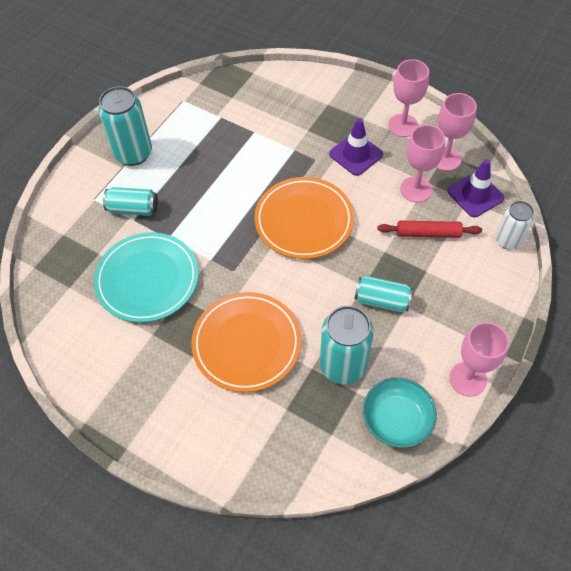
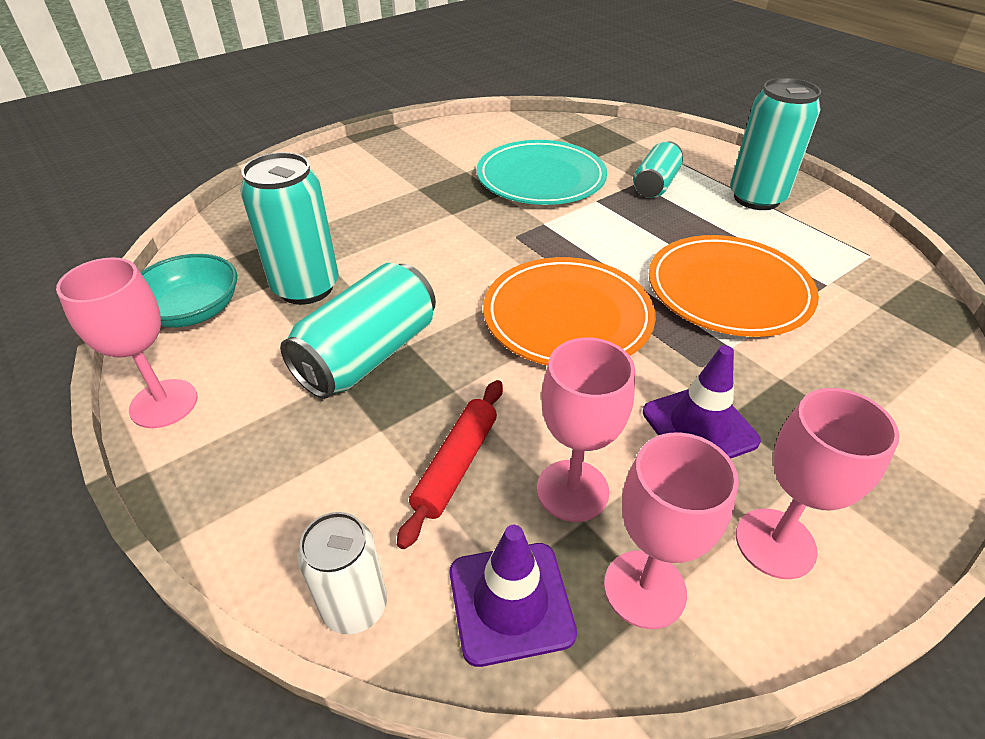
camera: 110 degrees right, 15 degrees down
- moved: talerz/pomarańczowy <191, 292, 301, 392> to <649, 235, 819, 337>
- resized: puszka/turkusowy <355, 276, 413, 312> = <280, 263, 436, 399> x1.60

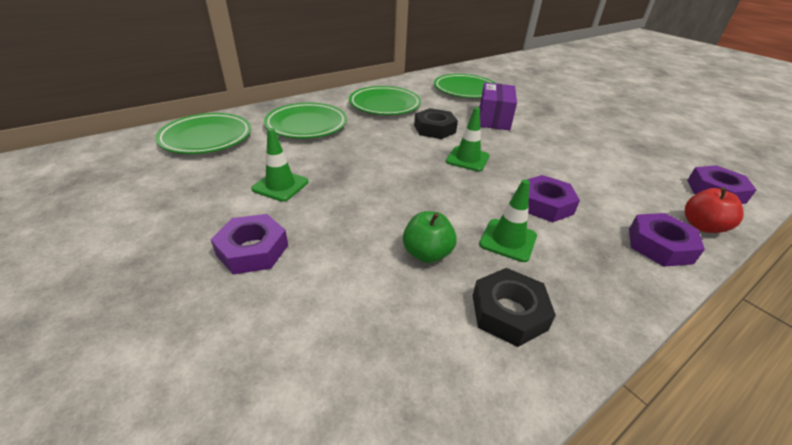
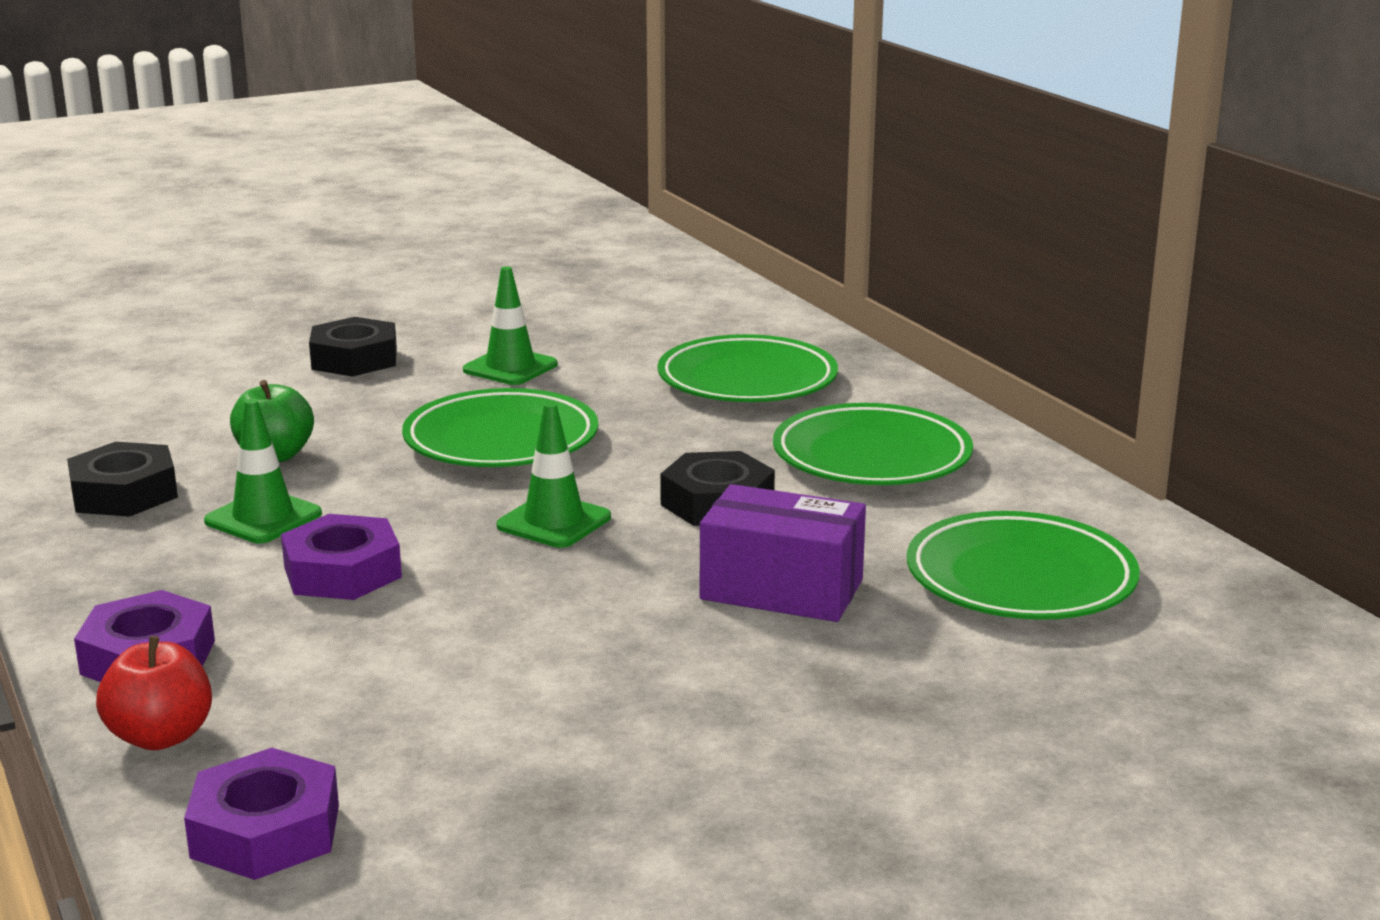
camera: 100 degrees right, 15 degrees down
- moved: talerz/zielony <155, 113, 251, 154> to <402, 388, 598, 467>
- recoloured: nakrętka/fioletowy <211, 214, 288, 274> to nakrętka/czarny <309, 317, 397, 377>

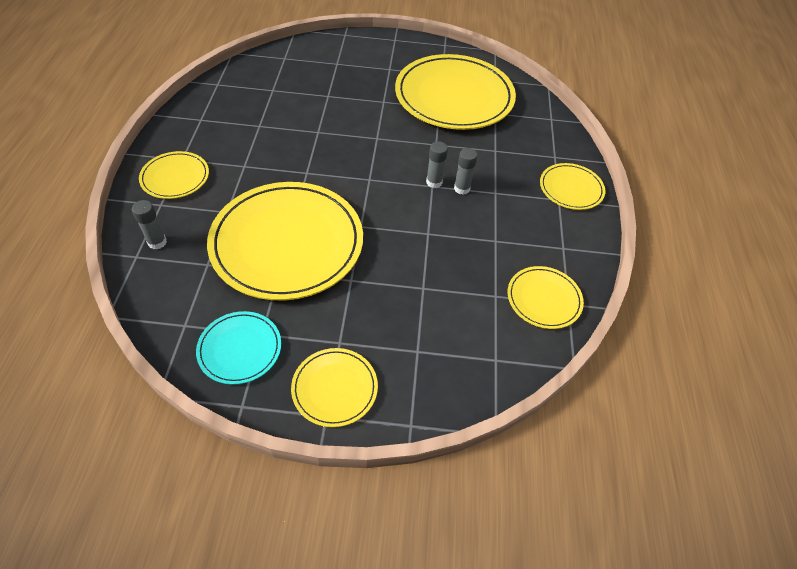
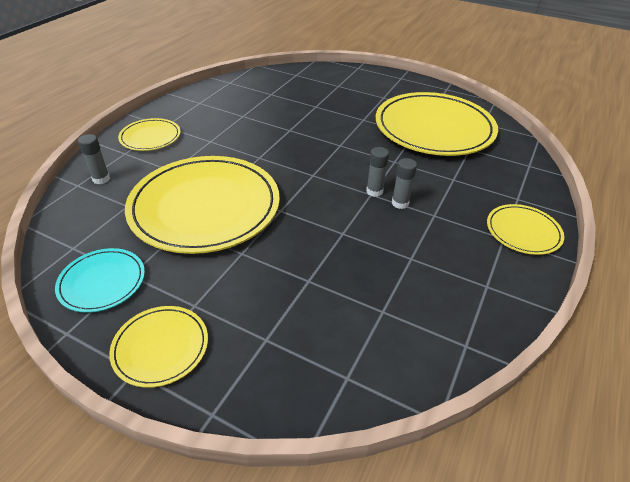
camera: 25 degrees right, 10 degrees down
- removed: talerz/żółty <508, 266, 584, 329>

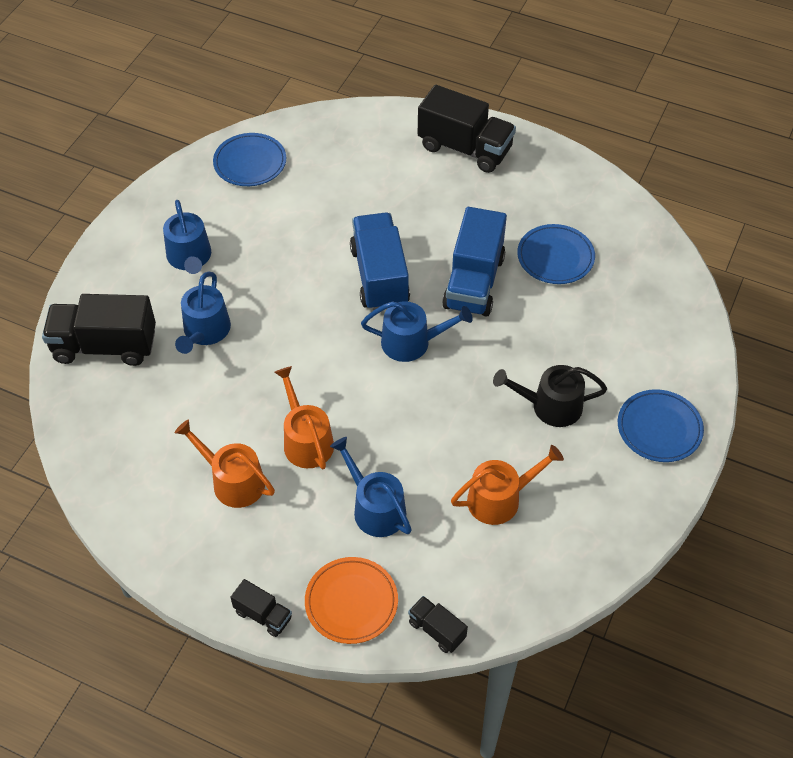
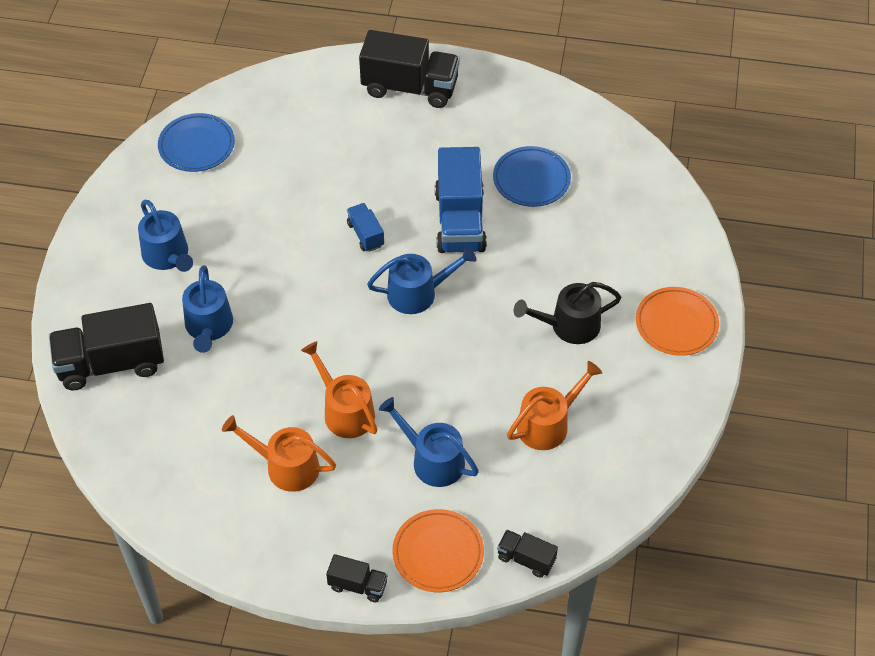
camera: 15 degrees left, 0 degrees up
- resized: ciężarówka/niebieski <350, 212, 410, 311> = <347, 203, 384, 252> x0.49
- recoloured: talerz/niebieski <618, 389, 704, 462> to talerz/pomarańczowy <636, 287, 719, 356>

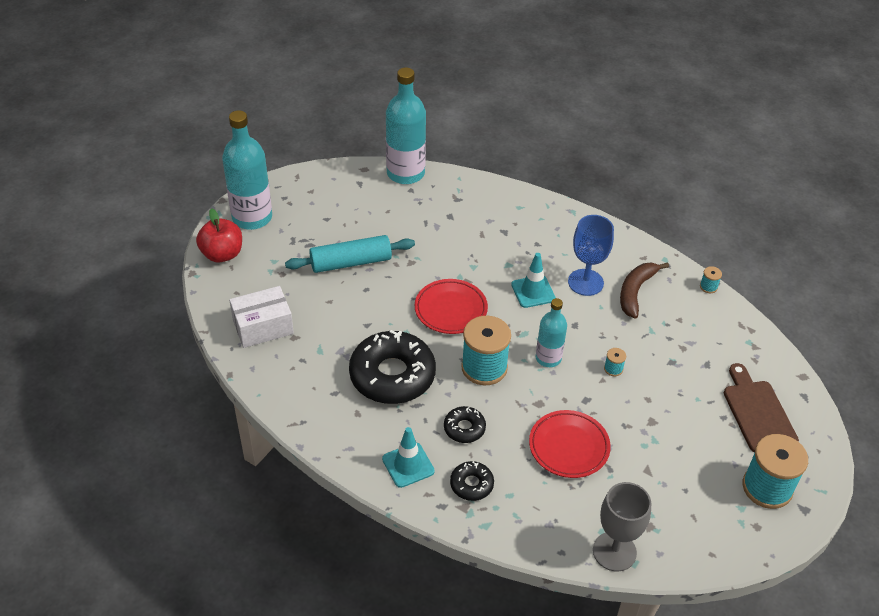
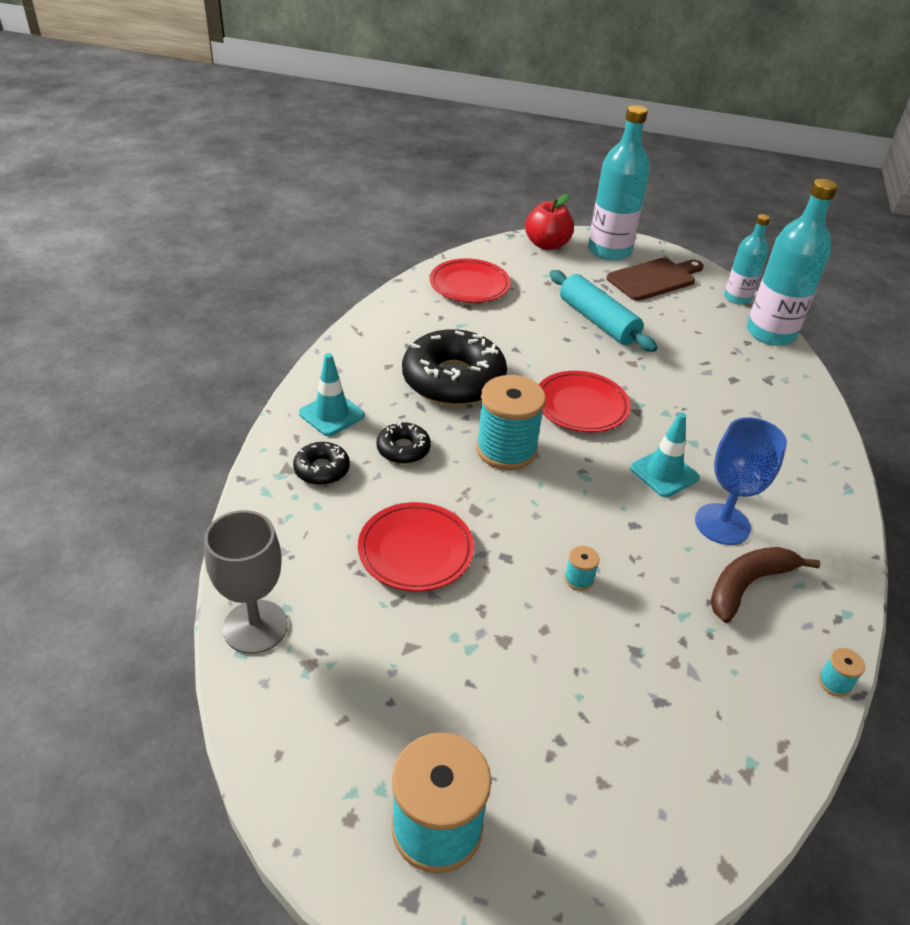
camera: 70 degrees right, 5 degrees down
- replaced: pudełko/biały <229, 286, 294, 348> to talerz/czerwony <430, 258, 511, 303>
- moved: butelka/turkusowy <536, 298, 567, 367> to <724, 214, 770, 305>
- turned: banan/brązowy <620, 262, 669, 319> = <710, 547, 820, 623> 45 degrees counterclockwise
- moved: deska do krojenia/brązowy <724, 363, 799, 452> to <607, 258, 704, 301>

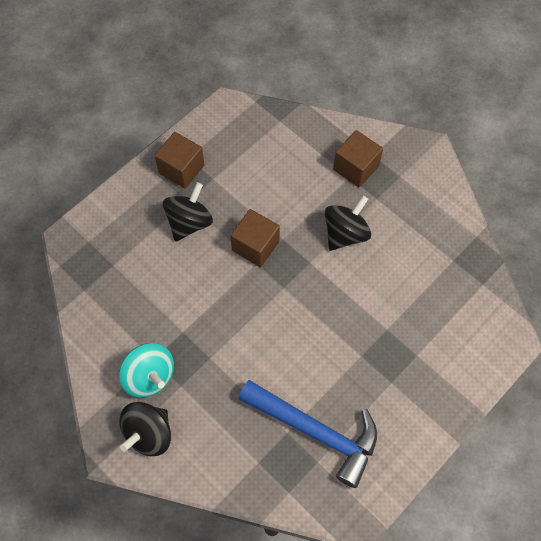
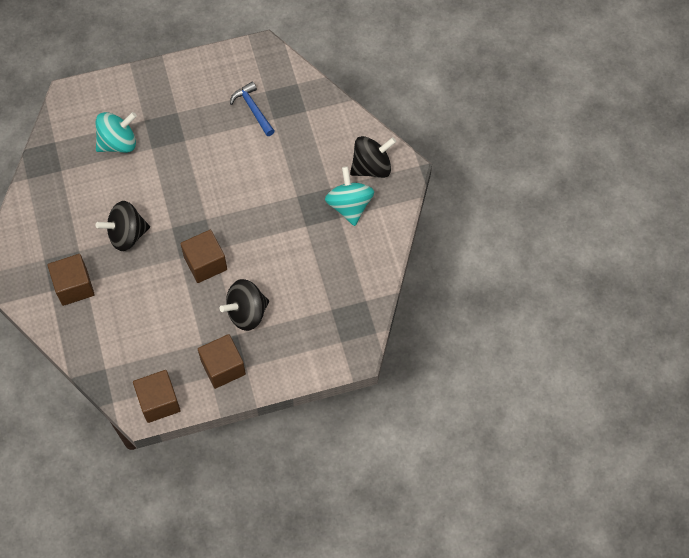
camera: 150 degrees left, 0 degrees up
- resized: młotek/niebieski <238, 380, 377, 488> = <230, 82, 275, 136> x0.53
- added: bączek/turkusowy <96, 112, 137, 153>
- added: sześcian/brązowy <133, 370, 181, 423>

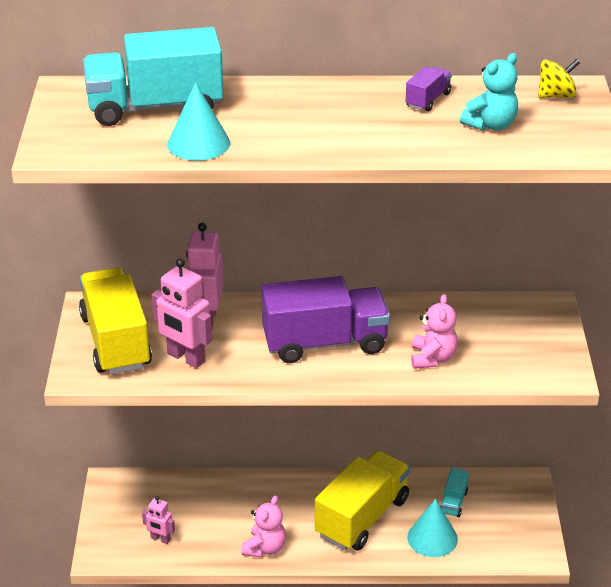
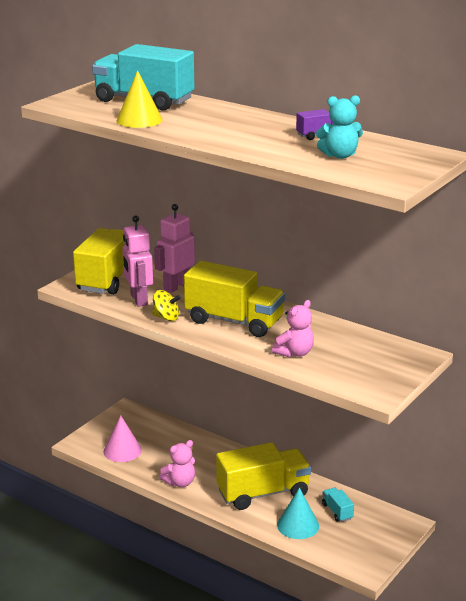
camera: 35 degrees right, 10 degrees down
- replaced: robot/różowy <142, 496, 175, 544> to stożek/różowy <104, 415, 142, 462>
- recoloured: stożek/turkusowy <167, 82, 230, 161> to stożek/żółty <117, 70, 163, 128>
- recoloured: ciężarówka/fioletowy <261, 276, 390, 363> to ciężarówka/żółty <184, 261, 285, 337>
- turned: ciężarówka/turkusowy <440, 468, 469, 517> = <322, 488, 354, 522> 105 degrees clockwise
- moved: bączek/żółty <538, 59, 580, 98> to <152, 290, 181, 321>

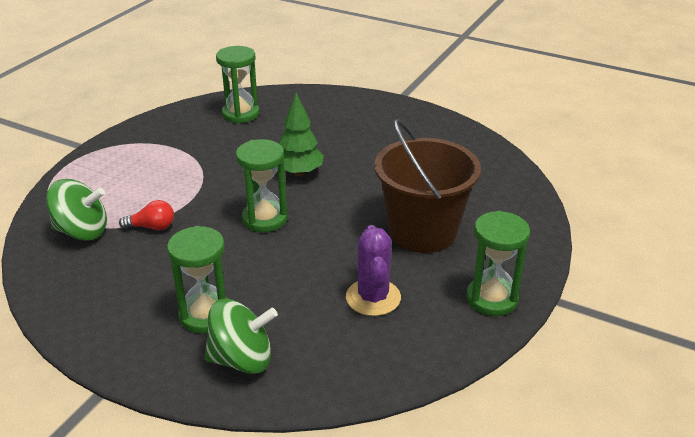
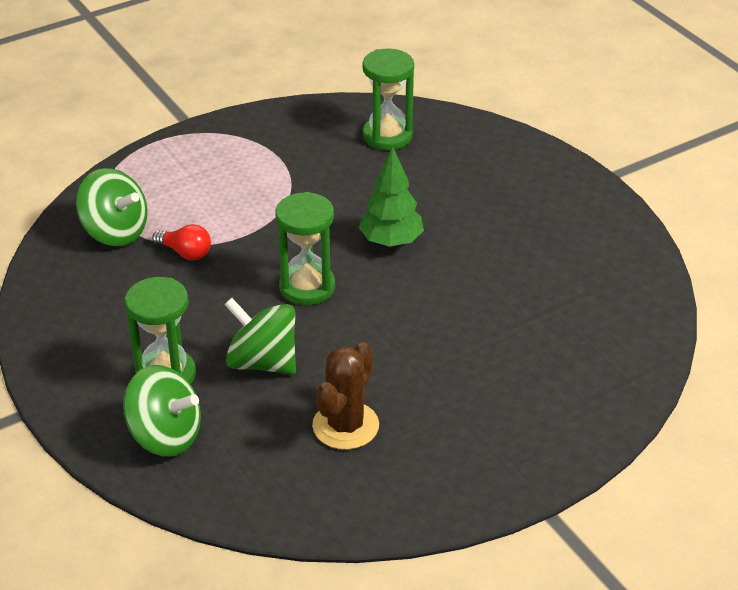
camera: 30 degrees right, 5 degrees up
- recoloured: kaktus/fioletowy <346, 225, 401, 316> to kaktus/brązowy <312, 342, 379, 450>
- removed: wiadro/brązowy <374, 119, 481, 253>
- removed: klepsydra/zielony <466, 211, 530, 316>
- added: bączek/zielony <224, 298, 296, 375>

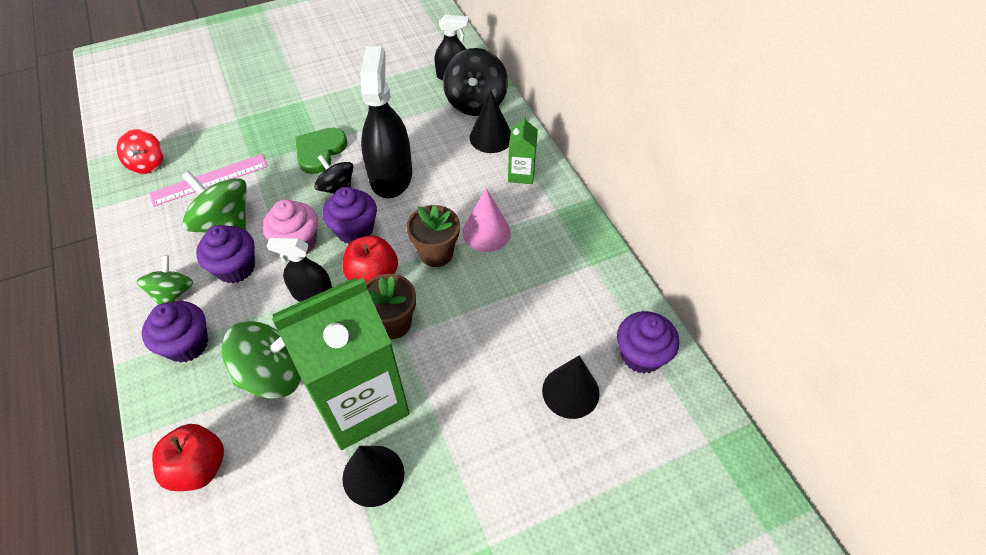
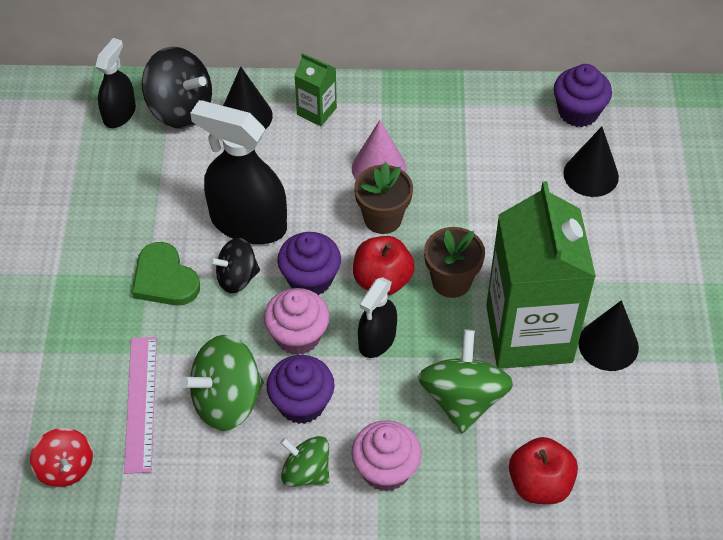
camera: 65 degrees left, 0 degrees up
- turned: bączek/czerwony <117, 129, 163, 174> = <30, 428, 93, 487> 45 degrees clockwise
- recoloured: muffinka/fioletowy <142, 301, 208, 363> to muffinka/różowy <351, 420, 421, 492>

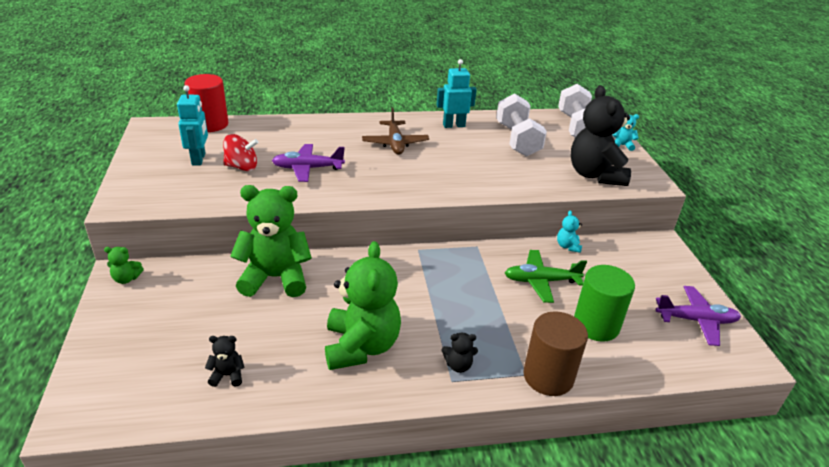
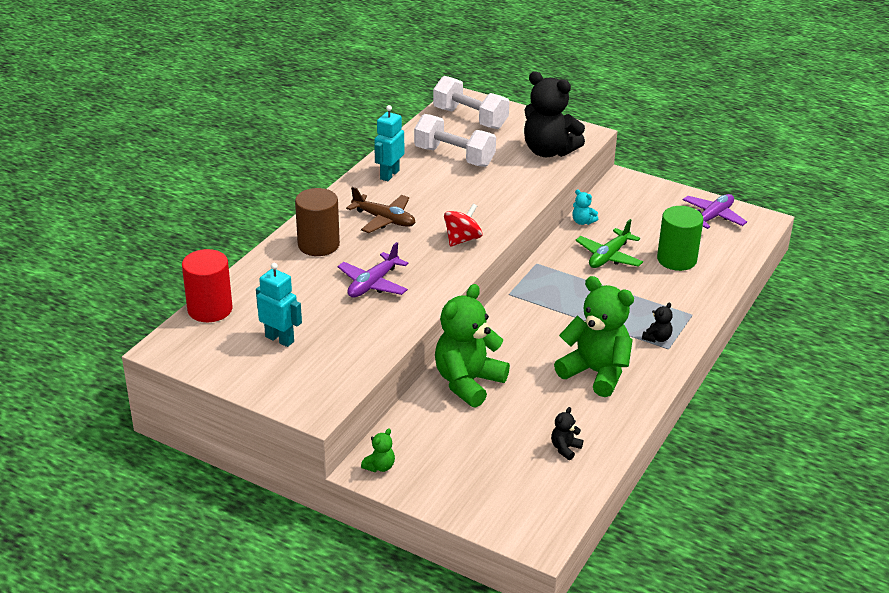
camera: 50 degrees left, 0 degrees up
- moved: bączek/czerwony <223, 134, 258, 171> to <444, 204, 482, 246>
- moved: walec/brązowy <523, 311, 588, 396> to <295, 188, 340, 256>
- removed: miś/turkusowy <612, 114, 639, 151>

